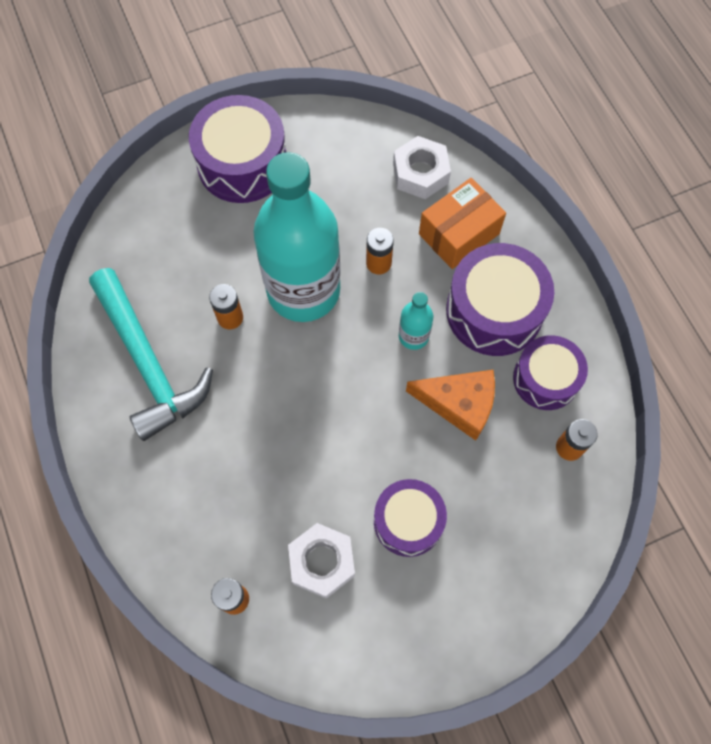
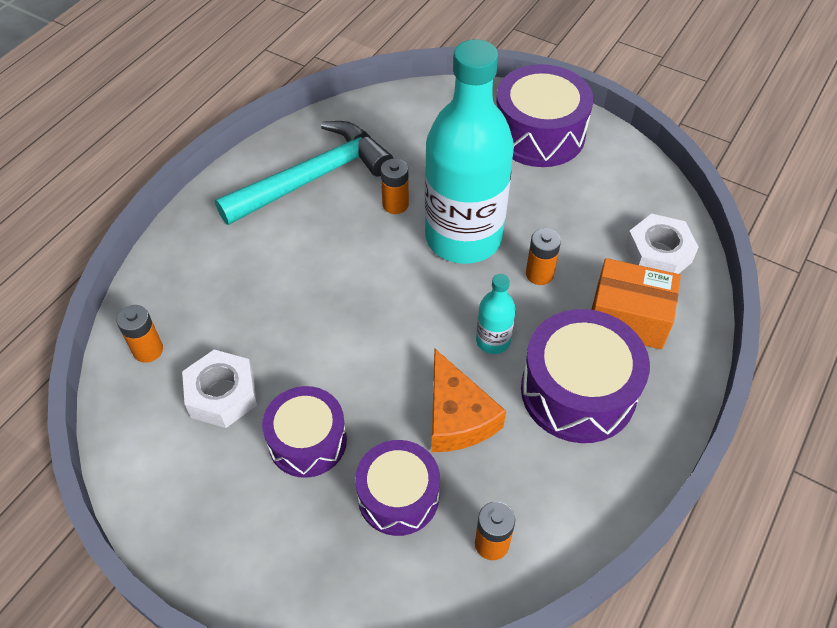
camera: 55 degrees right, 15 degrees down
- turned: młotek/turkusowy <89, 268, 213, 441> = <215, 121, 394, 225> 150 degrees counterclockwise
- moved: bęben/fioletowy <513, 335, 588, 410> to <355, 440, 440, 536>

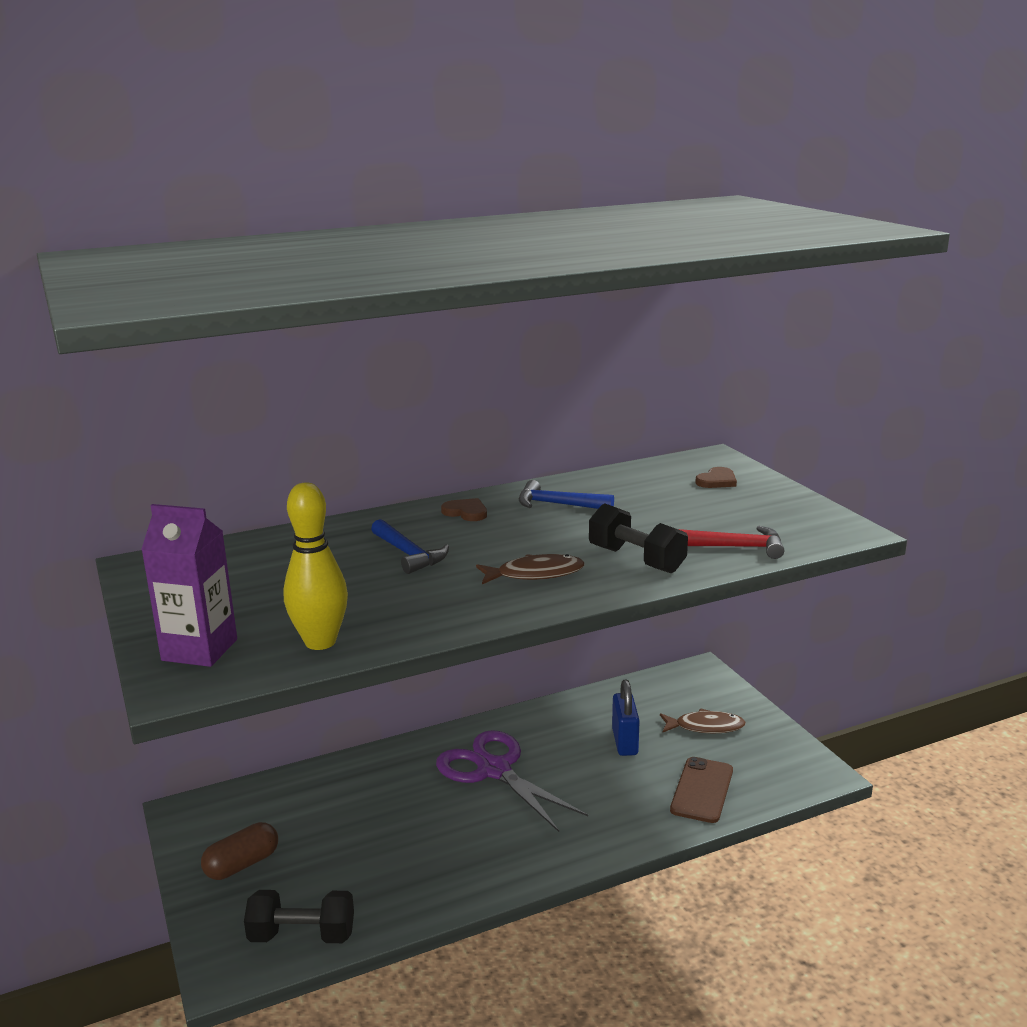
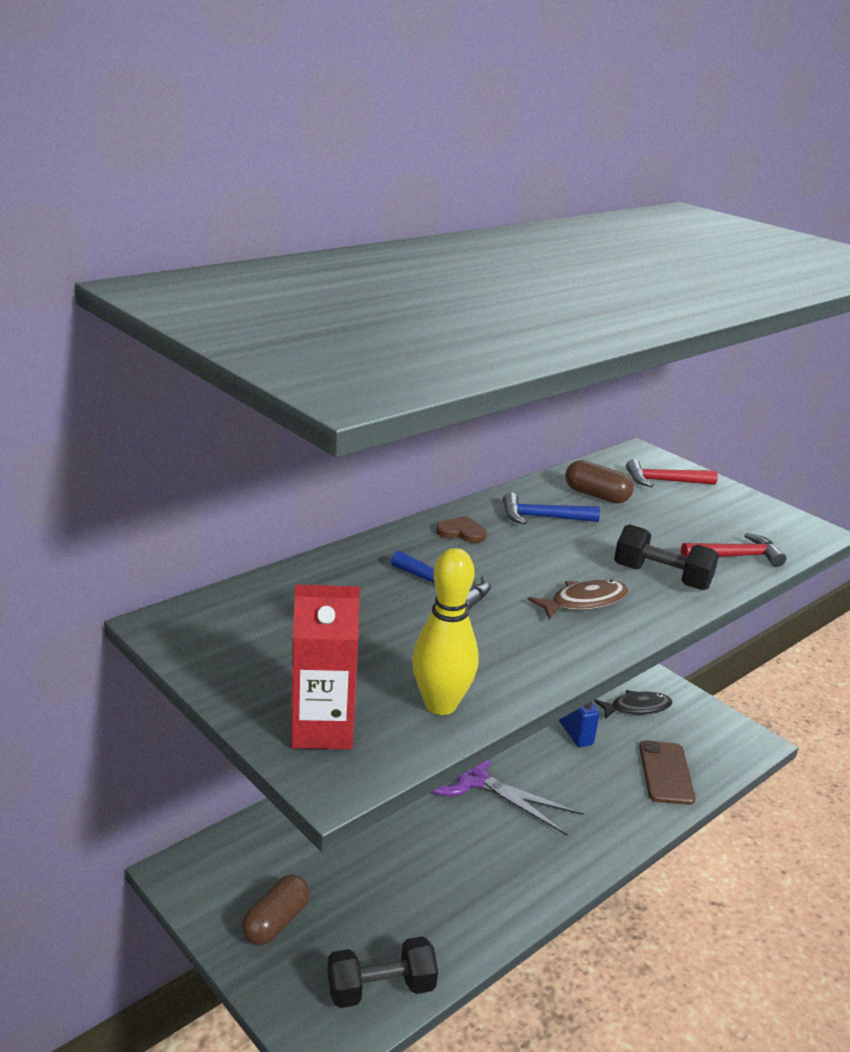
camera: 20 degrees left, 5 degrees up
- recoloured: karton mleka/fioletowy <141, 504, 237, 667> to karton mleka/czerwony <291, 584, 360, 749>
- recoloured: ryba/brązowy <660, 708, 746, 734> to ryba/czarny <594, 690, 672, 719>
- replaced: serce/brązowy <695, 467, 737, 488> to młotek/czerwony <626, 459, 718, 487>
- added: kapsułka/brązowy <566, 460, 634, 504>

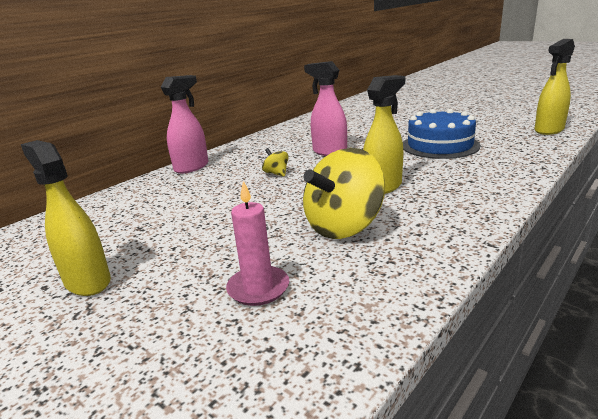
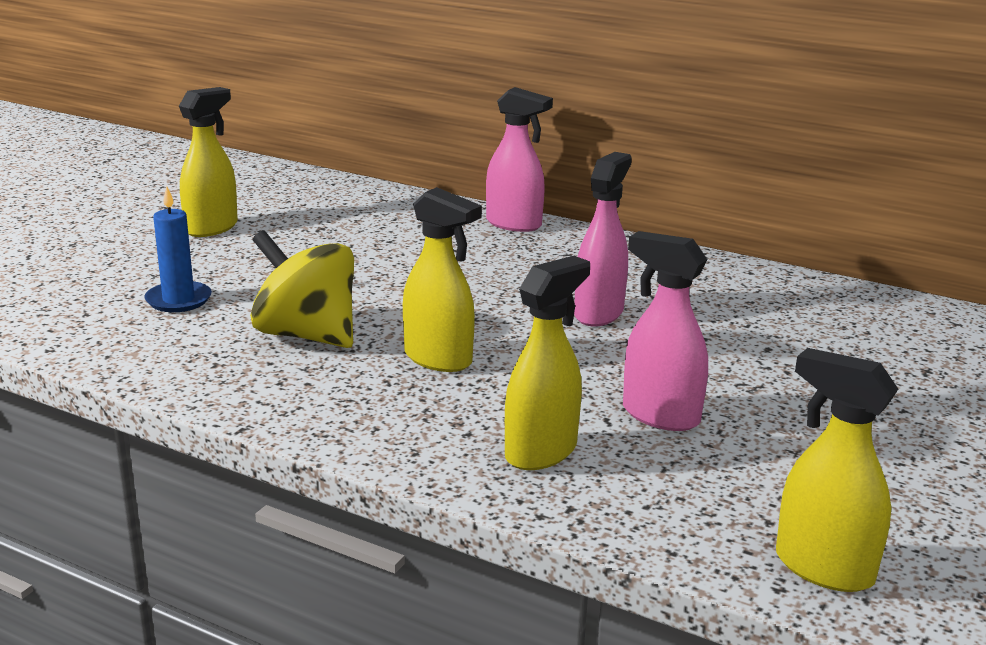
camera: 75 degrees right, 0 degrees up
- recoloured: świeca/różowy <226, 181, 289, 306> to świeca/niebieski <144, 186, 212, 312>
- removed: bączek/żółty <262, 148, 288, 177>
- replaced: tort/niebieski <403, 109, 481, 159> to spryskiwacz/różowy <623, 231, 708, 431>
- added: spryskiwacz/żółty <505, 256, 590, 470>

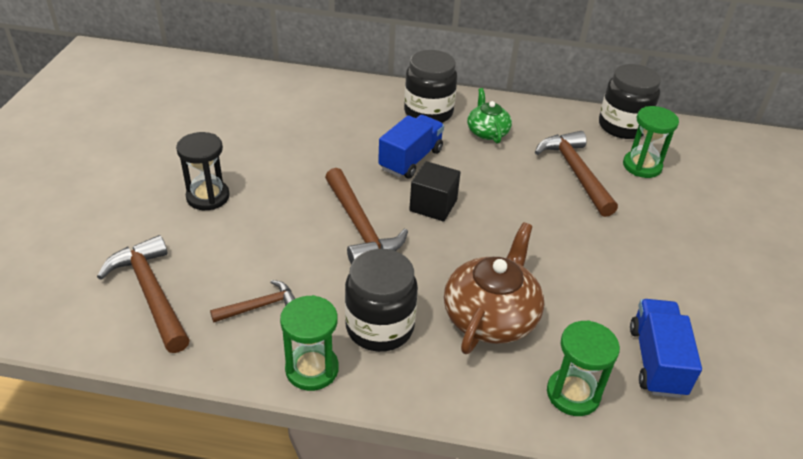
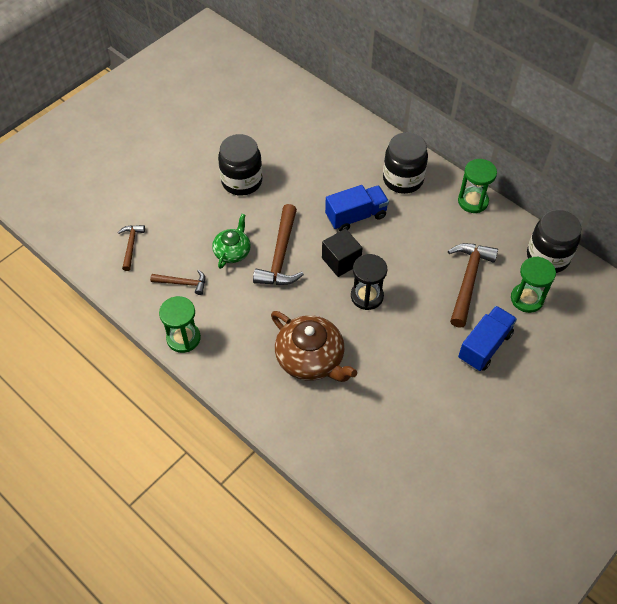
camera: 35 degrees right, 15 degrees up
- resized: młotek/brązowy <97, 235, 190, 353> = <118, 225, 145, 271> x0.56
- moved: klepsydra/czarny <176, 132, 230, 210> to <351, 254, 387, 310>
- moved: słoik/czarny <345, 249, 418, 352> to <218, 134, 263, 196>
- turned: imbryk/brązowy <444, 222, 544, 354> = <271, 311, 357, 382> 75 degrees clockwise
- moved: imbryk/zielony <467, 88, 512, 144> to <212, 214, 251, 269>
- moved: klepsydra/zielony <547, 320, 620, 416> to <458, 159, 497, 213>
- moved: ciężarówka/niebieski <630, 299, 702, 398> to <458, 306, 517, 371>

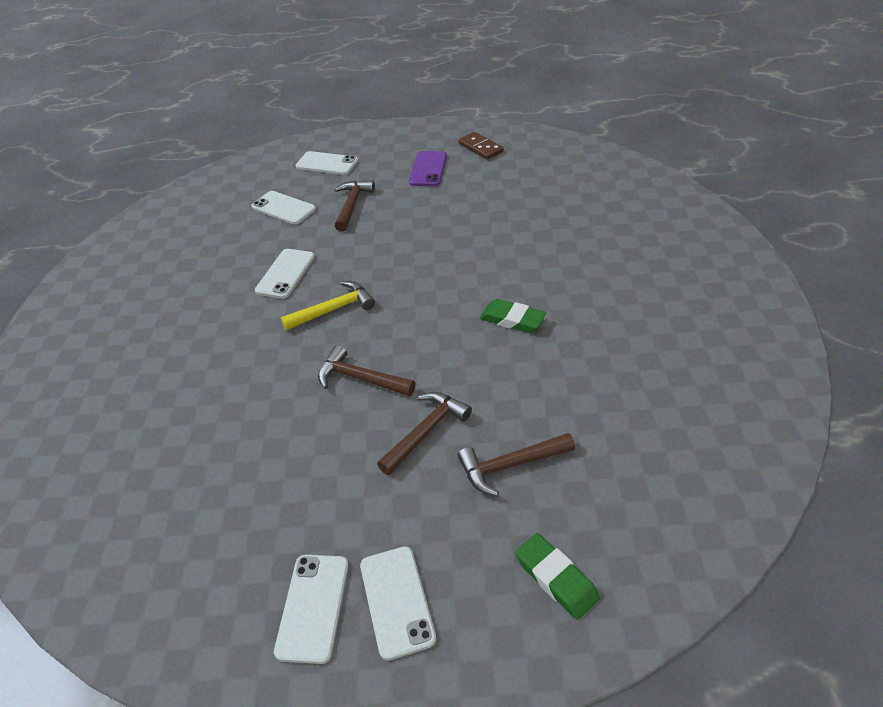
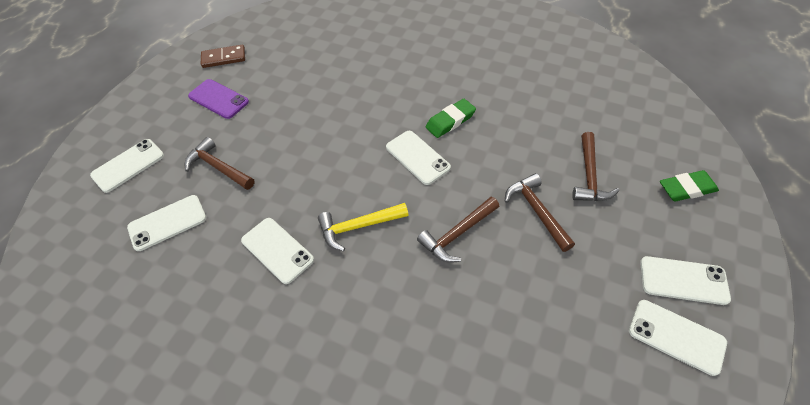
camera: 65 degrees left, 10 degrees up
- turned: młotek/żółty <281, 281, 375, 331> = <318, 203, 408, 251> 105 degrees counterclockwise
- added: telefon/biały <386, 131, 451, 185>

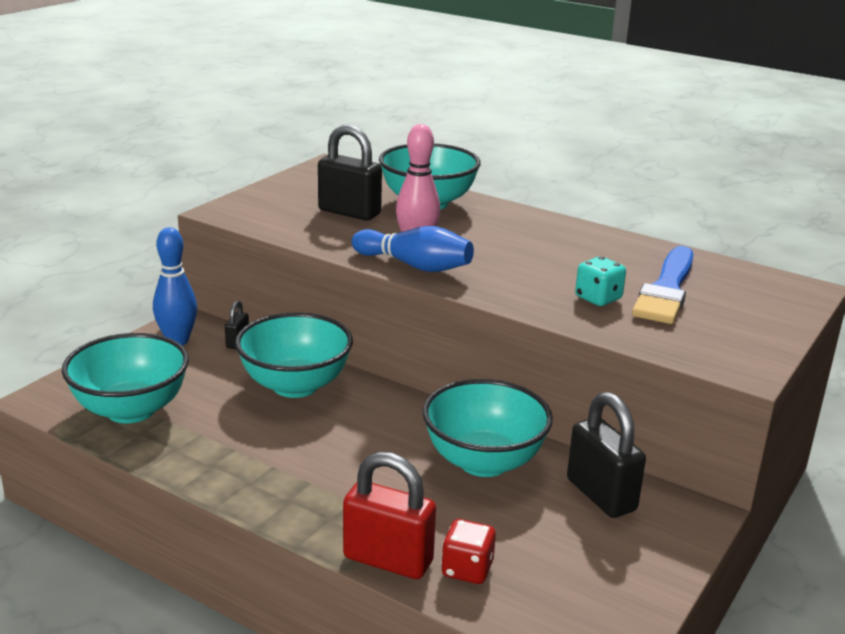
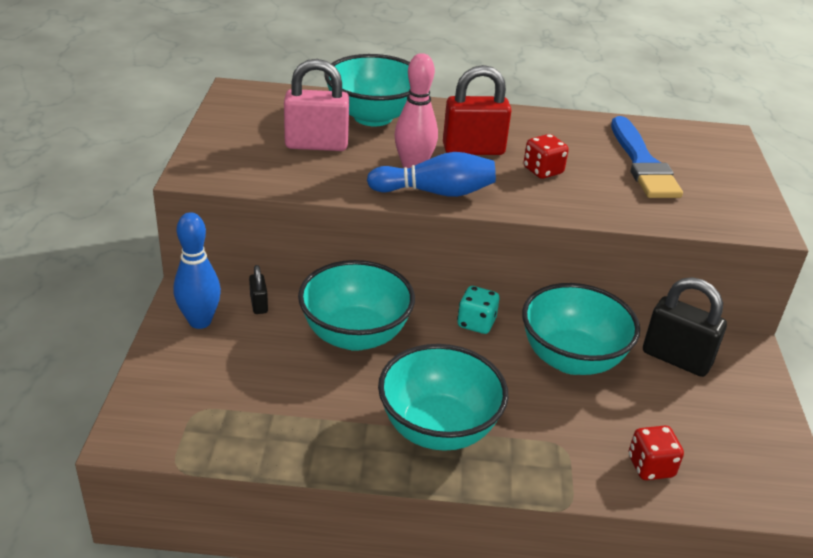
camera: 30 degrees left, 10 degrees up
- moved: miska/turkusowy <62, 333, 189, 423> to <378, 344, 508, 451>
- recoloured: kłódka/czarny <318, 125, 382, 221> to kłódka/różowy <284, 59, 349, 151>
- moved: kłódka/czerwony <343, 452, 436, 579> to <443, 65, 512, 155>
- moved: kostka do gry/turkusowy <575, 257, 626, 306> to <457, 286, 499, 334>
- added: kostka do gry/czerwony <523, 134, 569, 179>

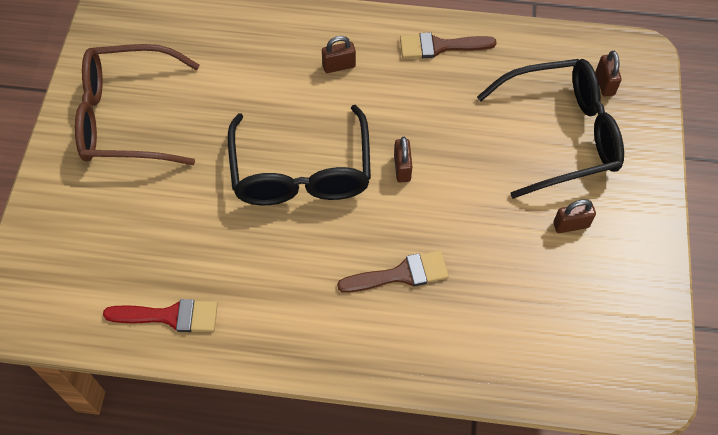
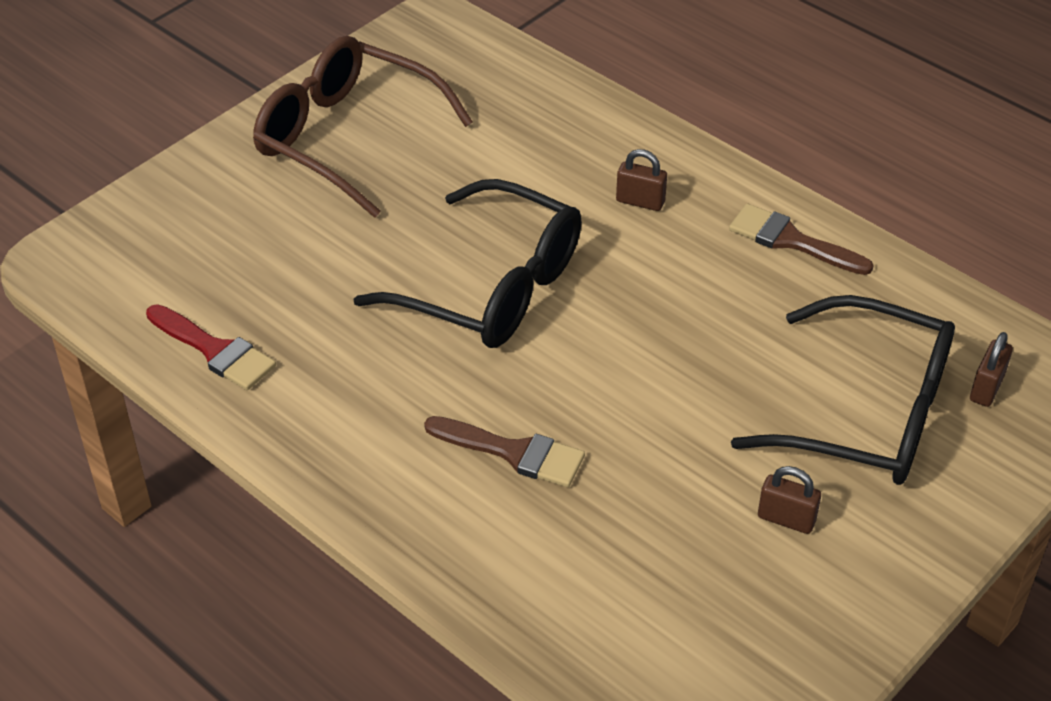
camera: 35 degrees right, 15 degrees down
- turned: okulary/czarny <228, 105, 371, 205> = <353, 179, 582, 348> 90 degrees counterclockwise
- removed: kłódka/brązowy <394, 137, 412, 182>

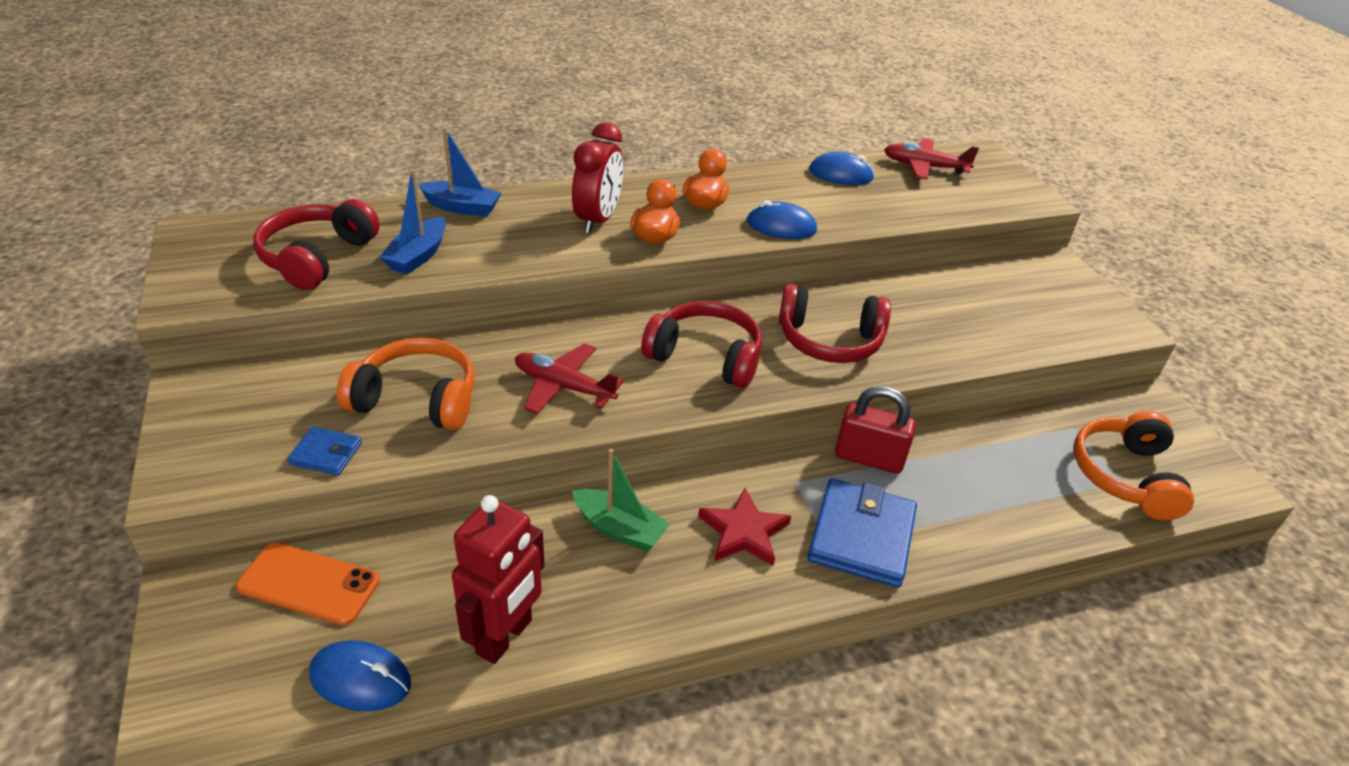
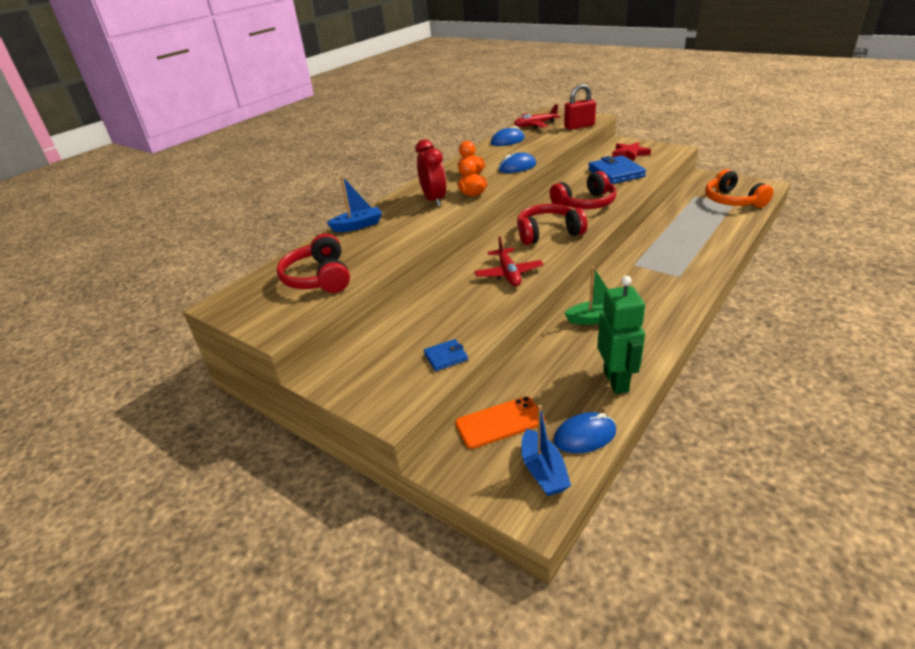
camera: 30 degrees left, 5 degrees down
- removed: słuchawki/pomarańczowy <337, 338, 475, 430>
- moved: łódka/niebieski <380, 169, 446, 275> to <521, 405, 571, 496>
- recoloured: robot/czerwony <452, 495, 545, 664> to robot/zielony <597, 276, 645, 394>
- turned: samolot/czerwony <515, 343, 624, 414> = <474, 236, 544, 286> 90 degrees counterclockwise
- moved: gwiazda/czerwony <698, 488, 791, 566> to <612, 142, 651, 161>
- moved: portfel/niebieski <807, 478, 917, 588> to <588, 156, 646, 184>
- moved: kłódka/czerwony <835, 386, 916, 474> to <564, 84, 596, 130>

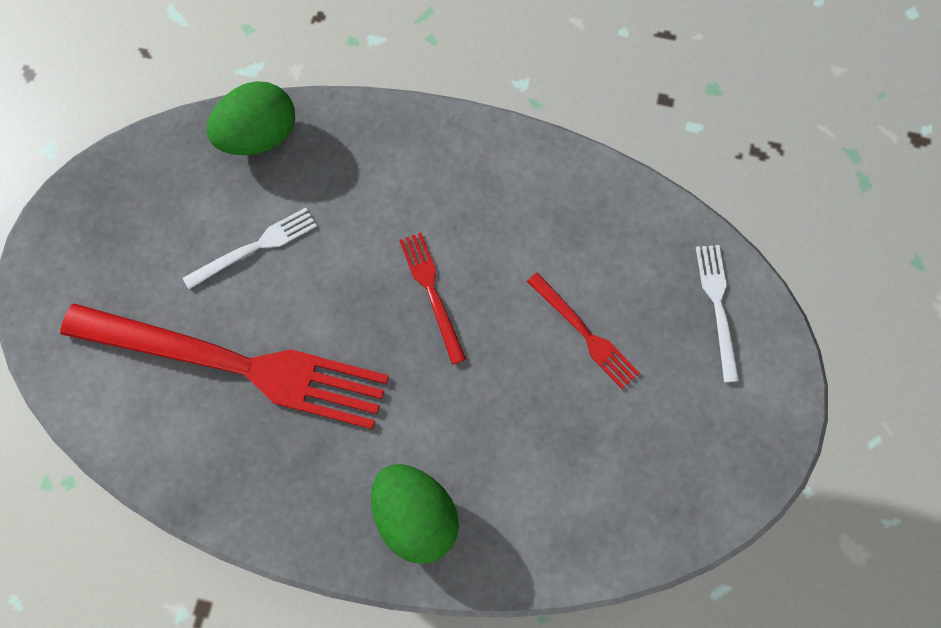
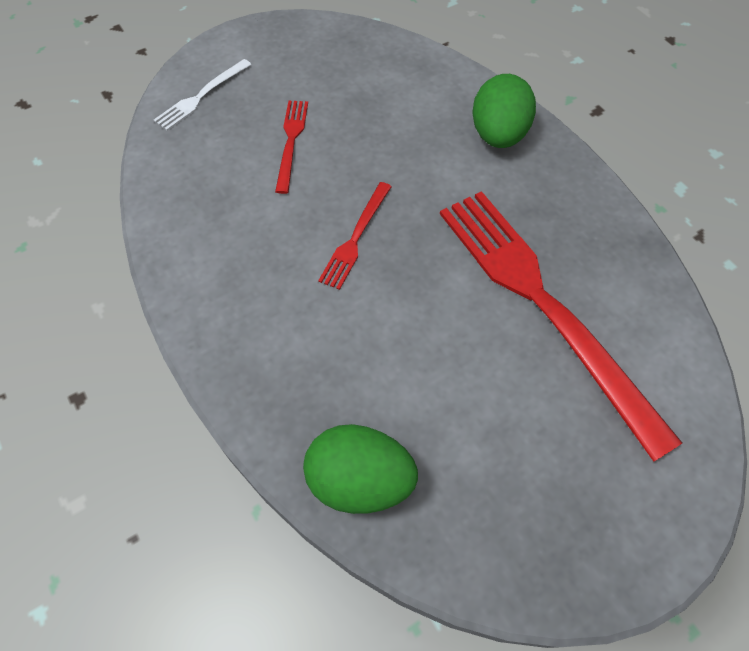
camera: 135 degrees left, 10 degrees down
- removed: widelec/biały <183, 207, 317, 289>

